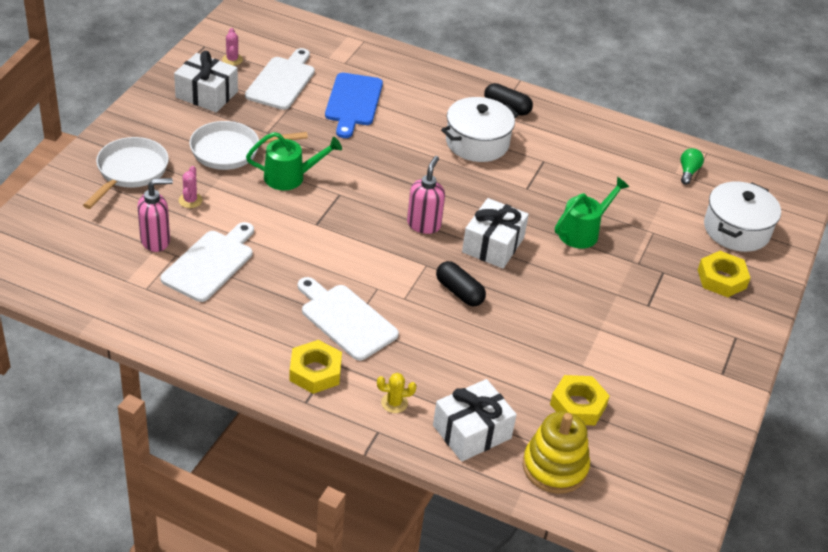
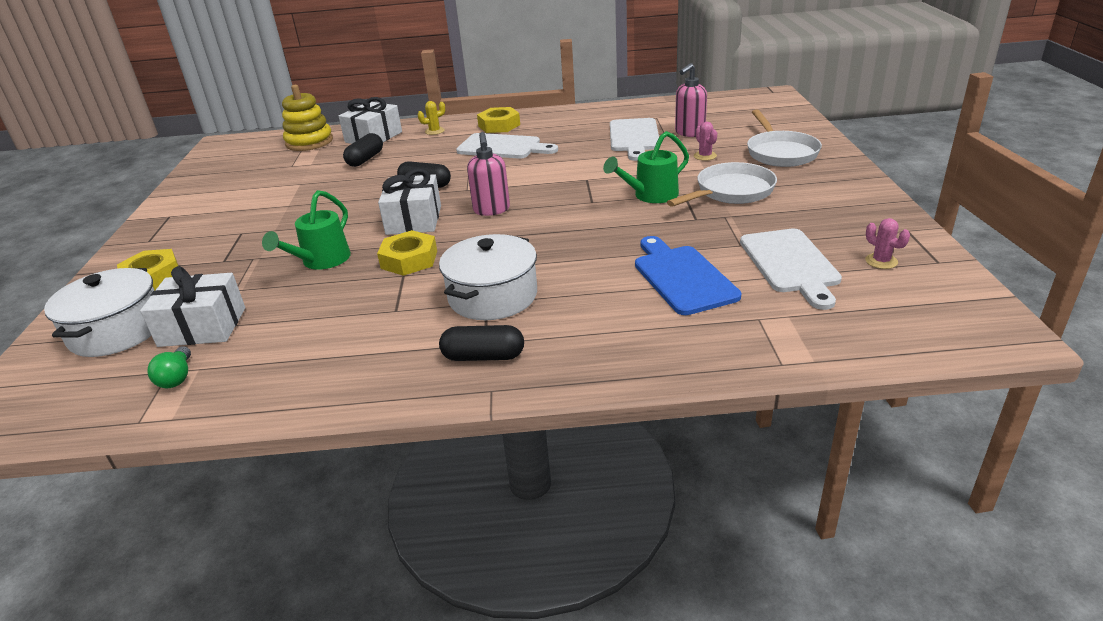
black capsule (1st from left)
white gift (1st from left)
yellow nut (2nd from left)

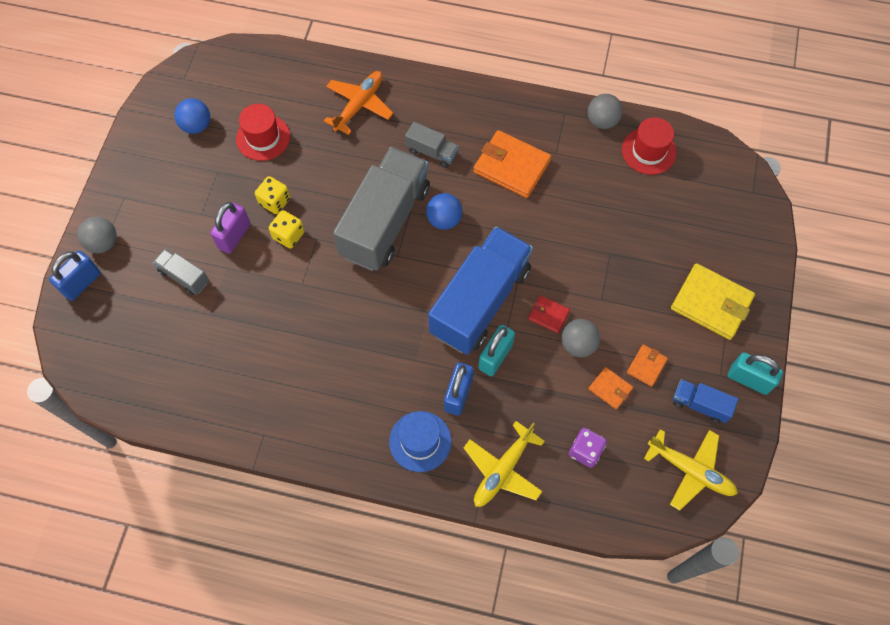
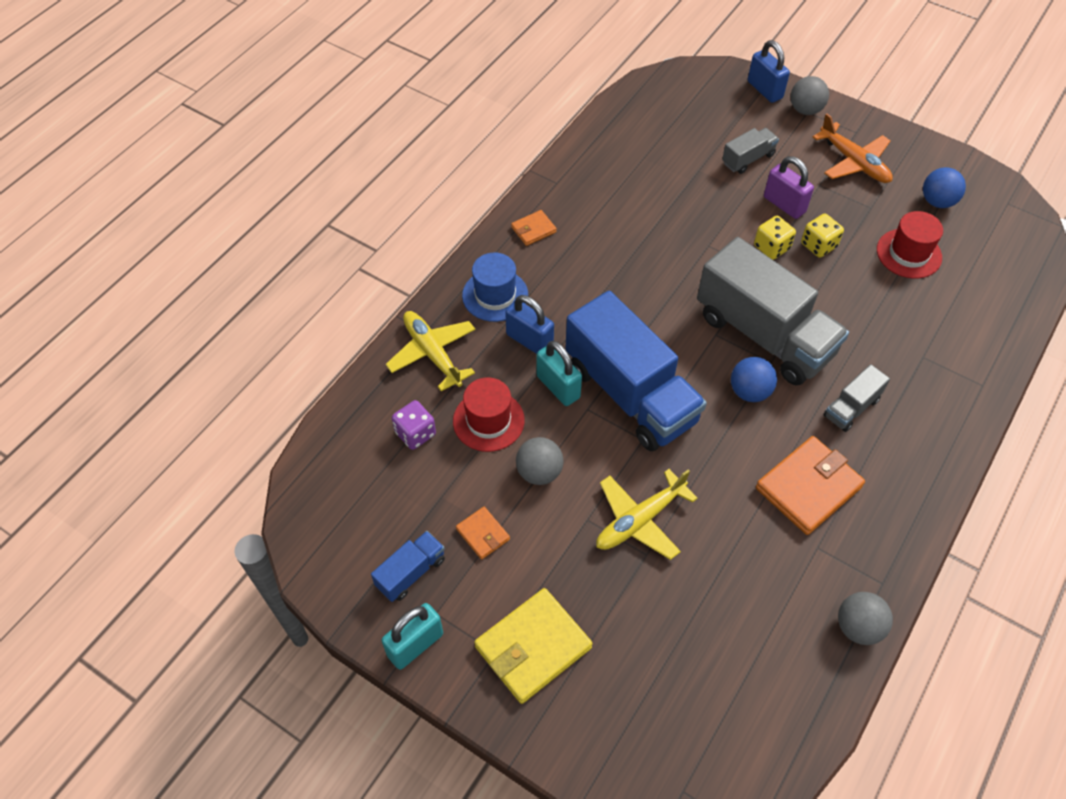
red wallet
orange plane
orange wallet (2nd from left)
red hat (1st from left)
yellow plane (2nd from left)

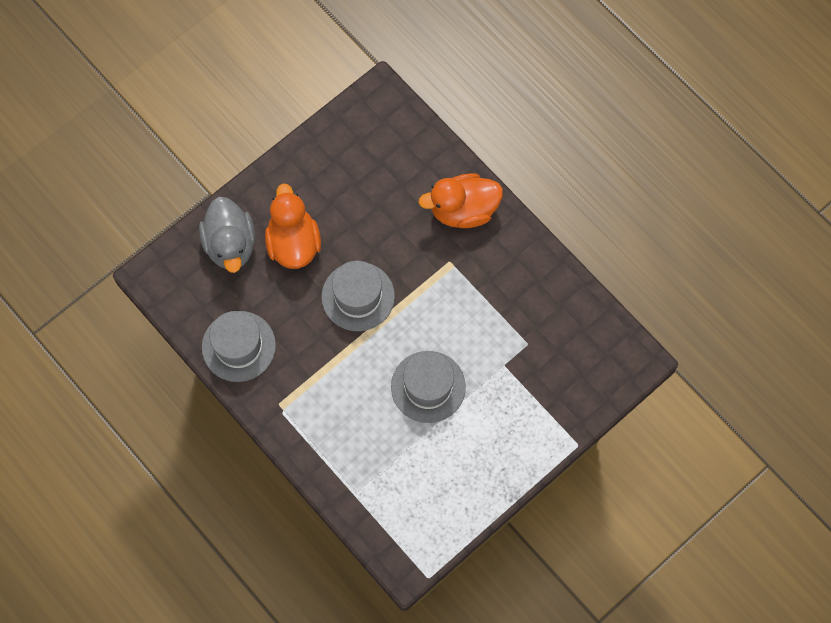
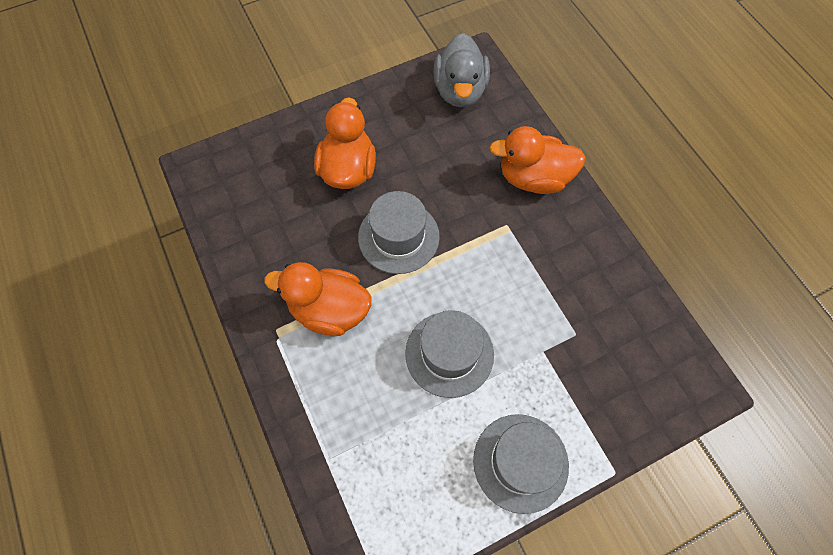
orange duck (1st from left)
grey duck
grey hat (3rd from left)

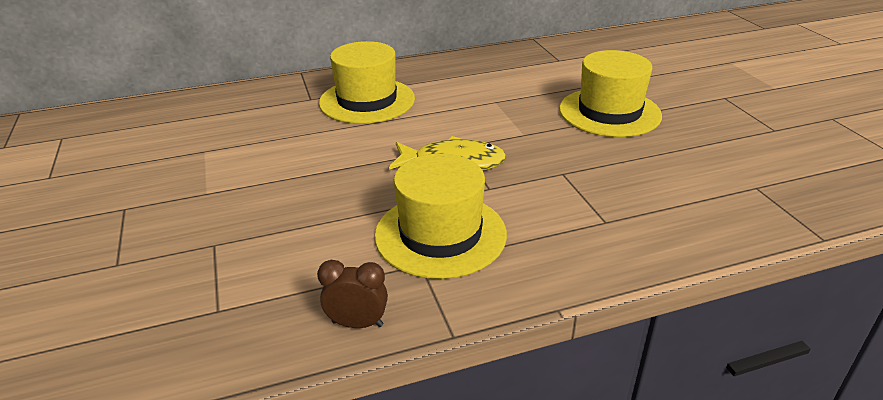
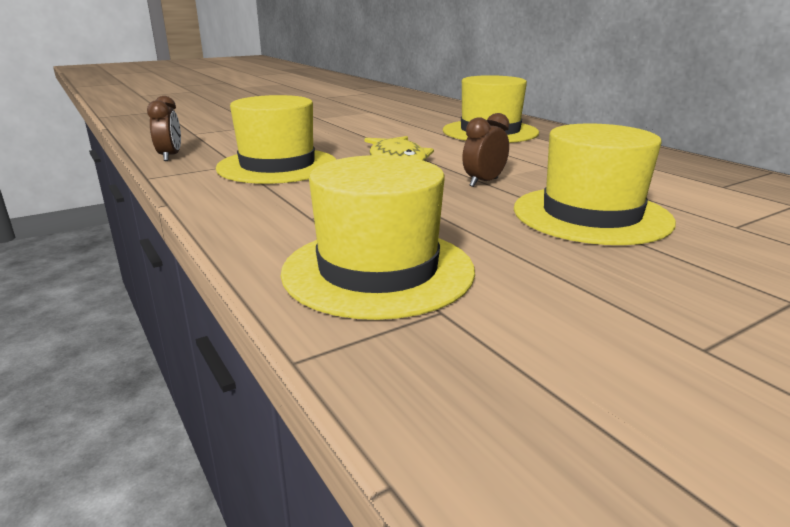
yellow hat (2nd from left)
brown clock (2nd from left)

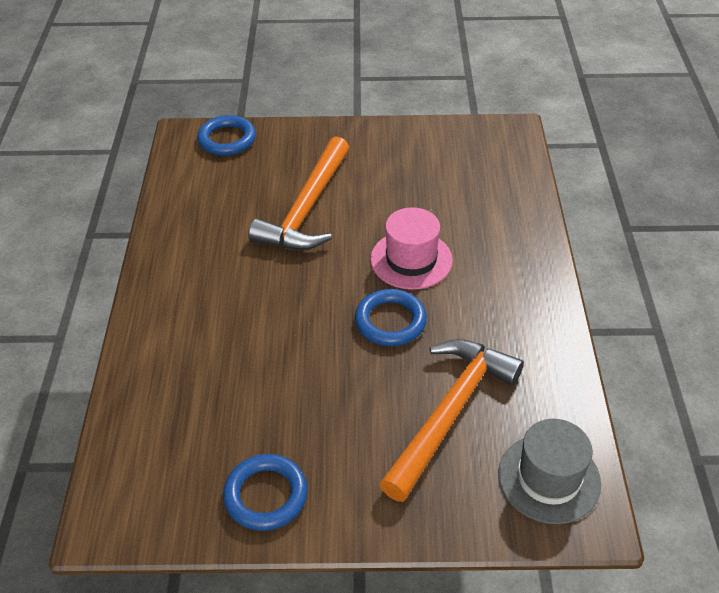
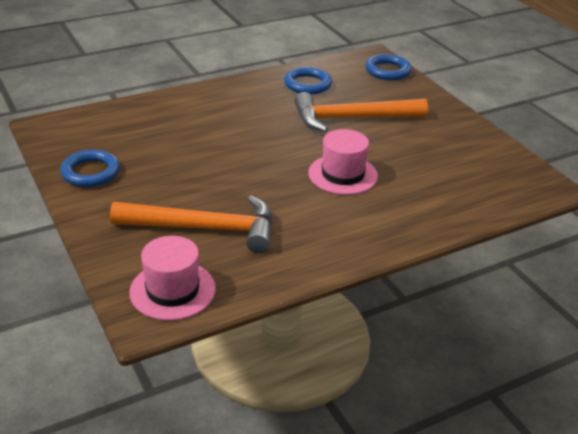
blue ring (2nd from left)
pink hat (1st from left)

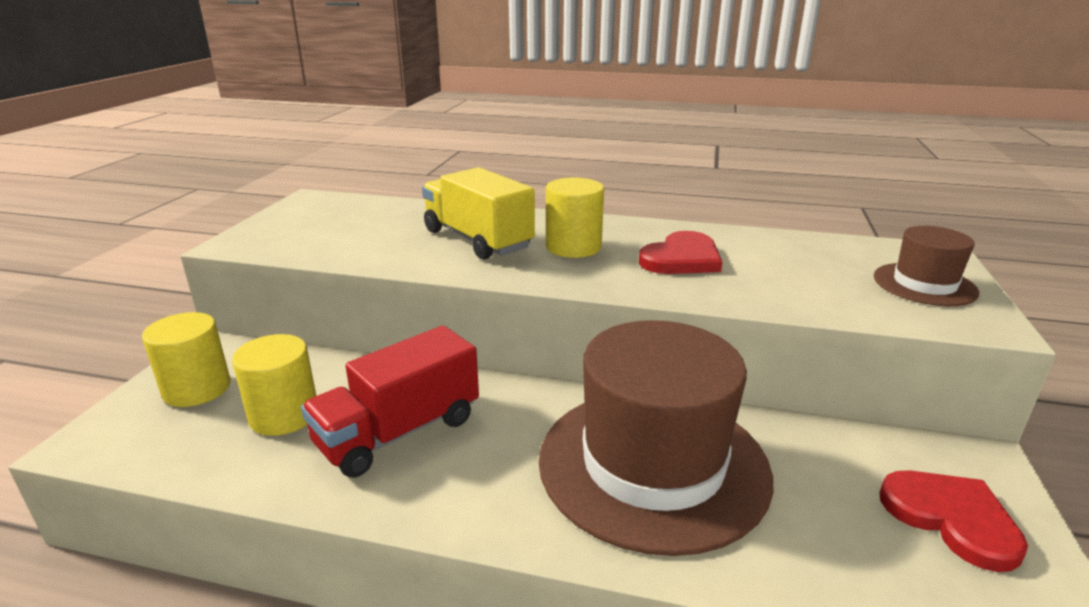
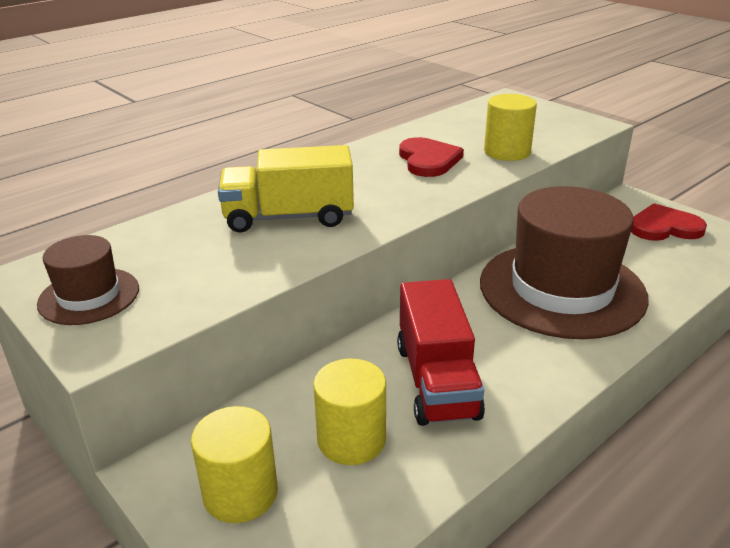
yellow cylinder (3rd from left)
brown hat (1st from left)

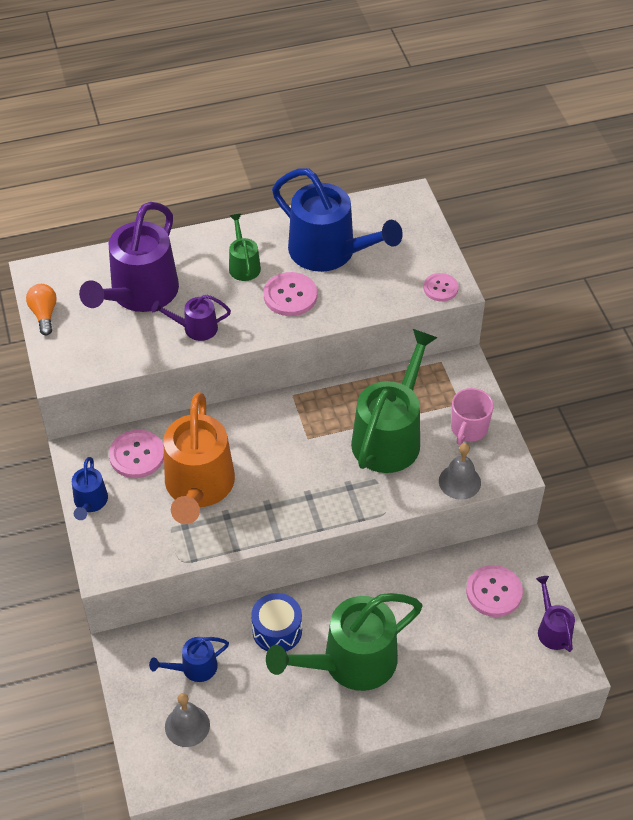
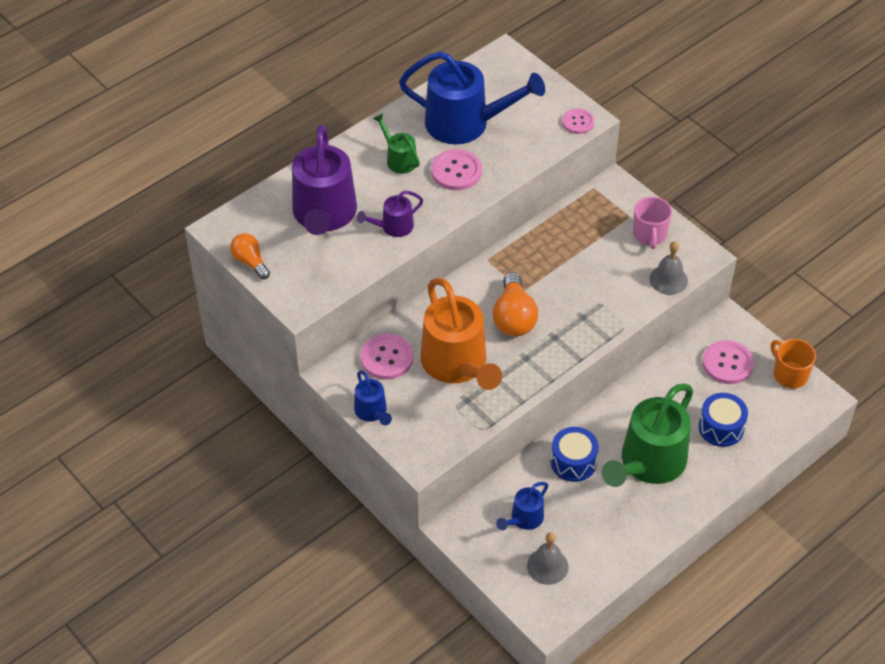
green watering can (3rd from left in the first image)
orange light bulb (2nd from left)
blue drum (2nd from left)
orange mug

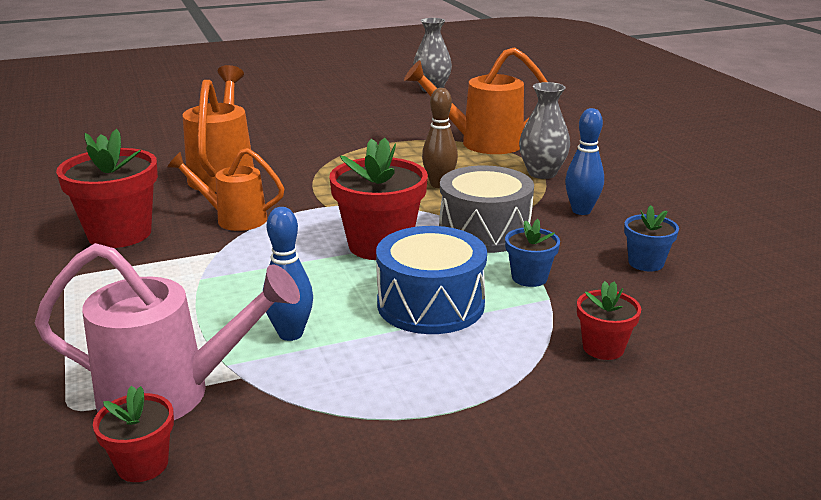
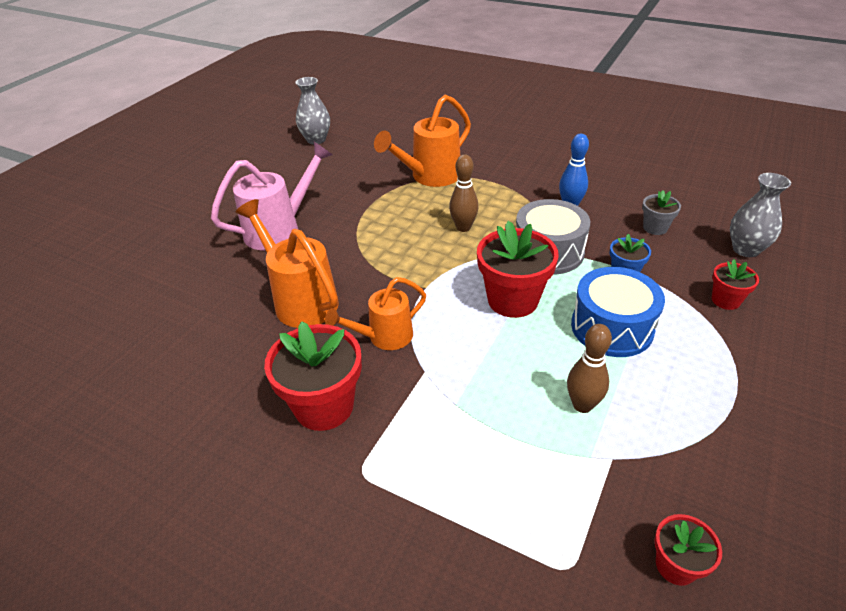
pink watering can
grey vase (2nd from left)
brown bowling pin (2nd from left)
grey flower pot

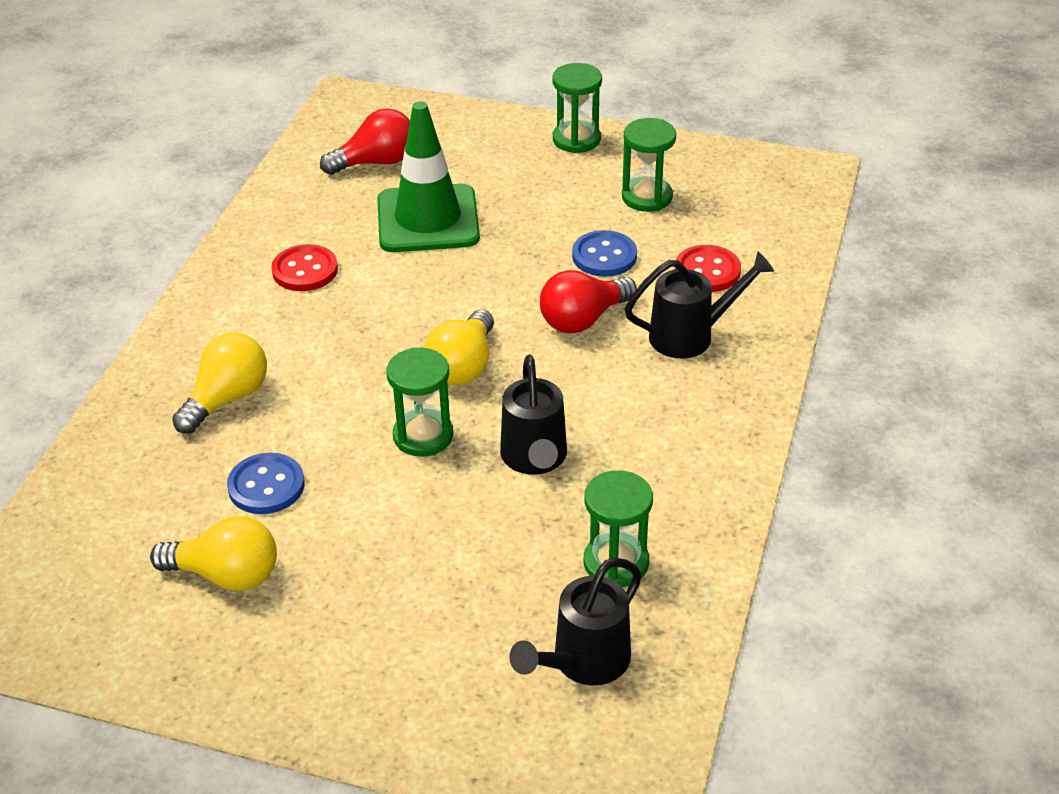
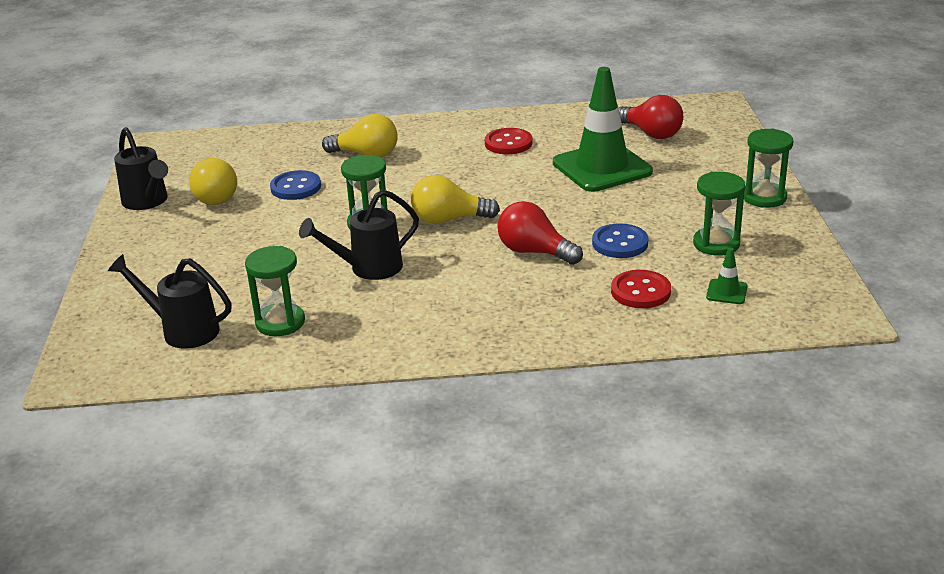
green traffic cone (2nd from left)
black watering can (1st from left)

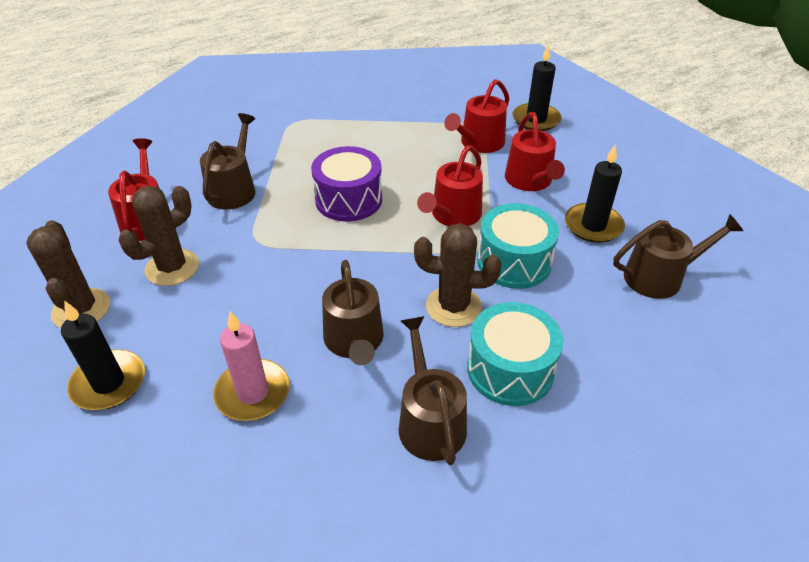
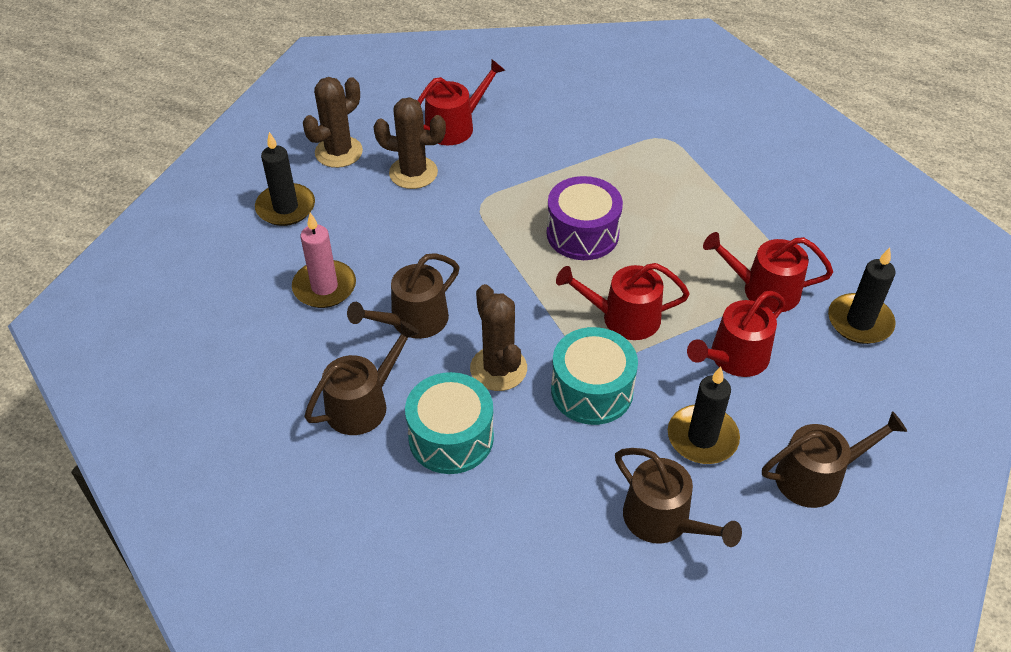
brown watering can (4th from left)

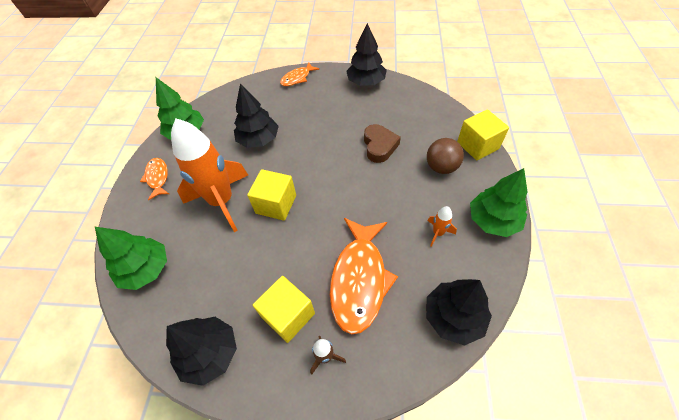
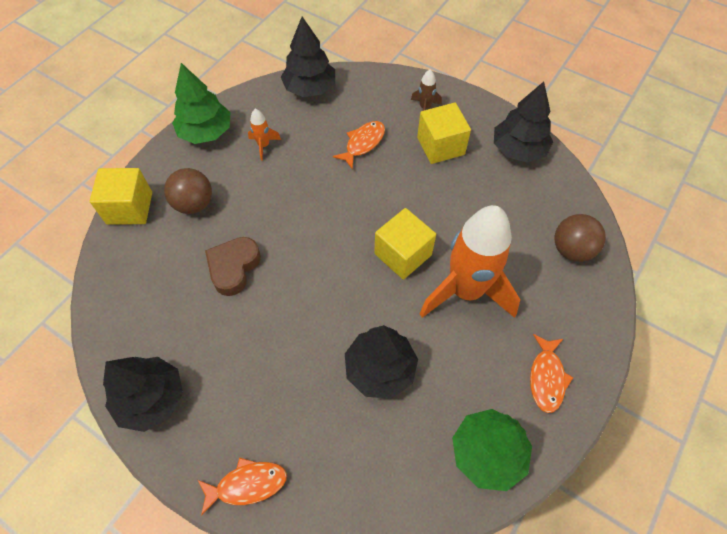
brown ball (2nd from left)
orange fish (2nd from left)

